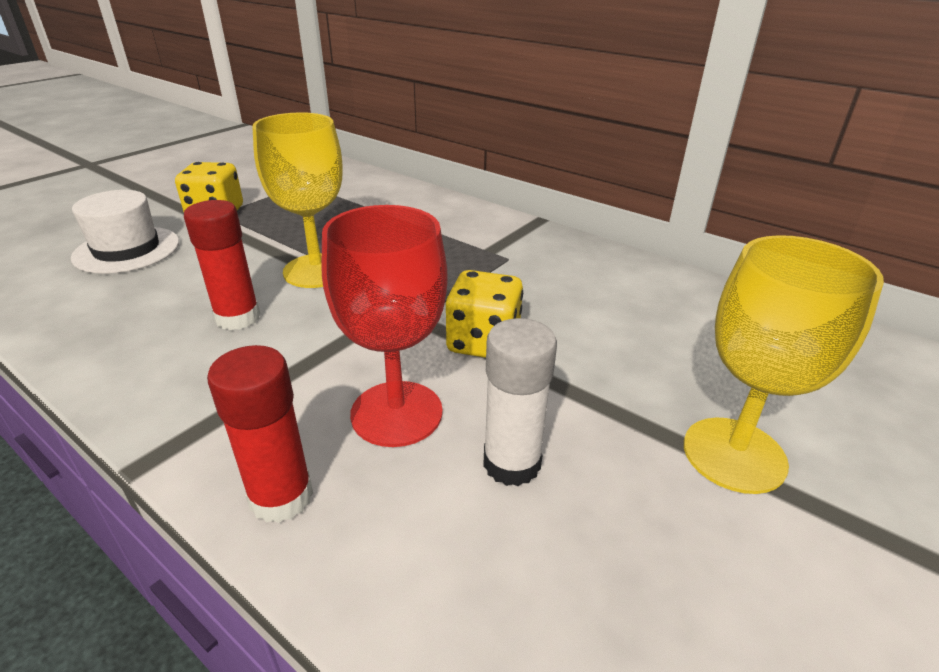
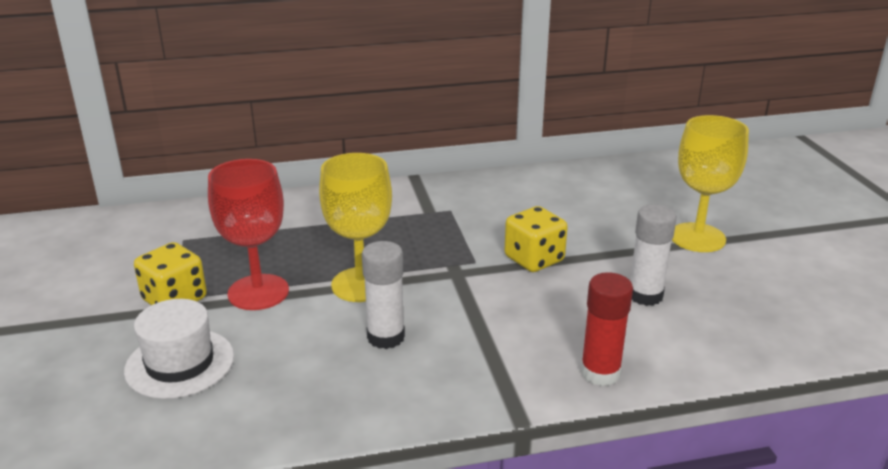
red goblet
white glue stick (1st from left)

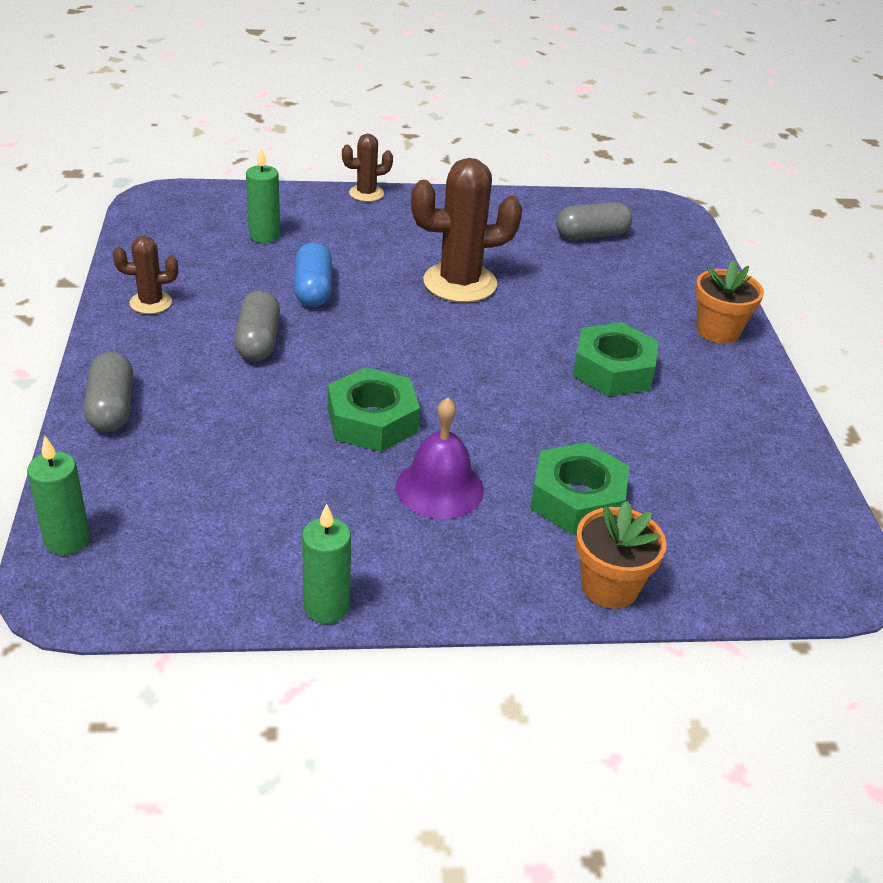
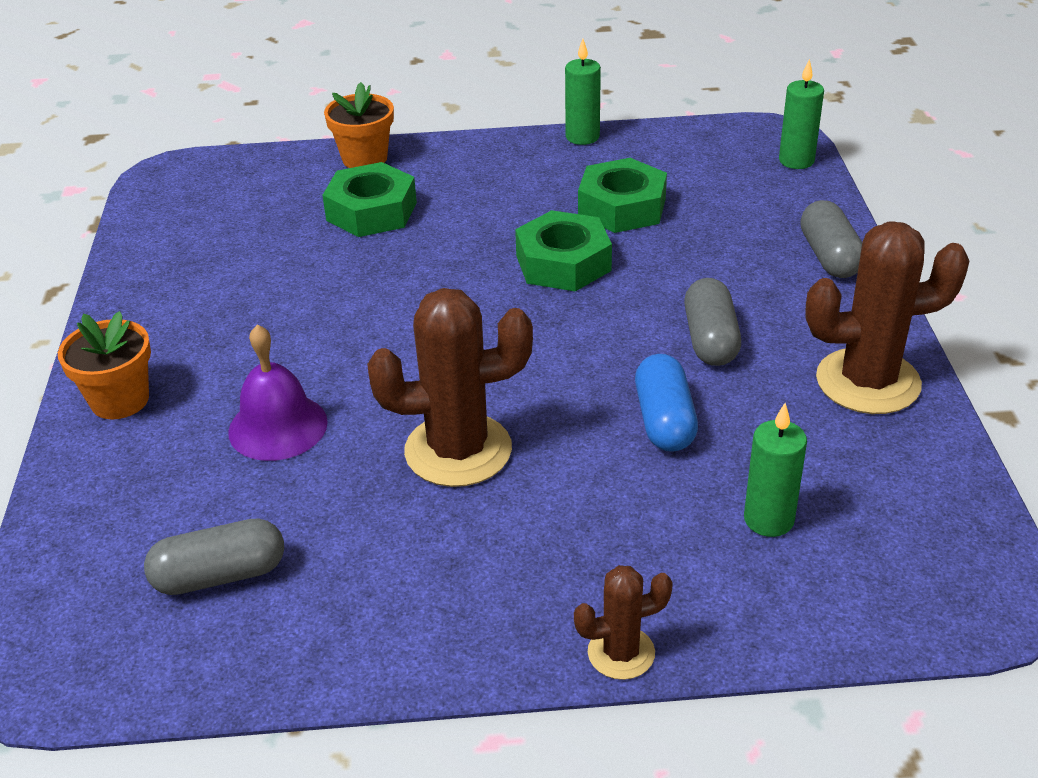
purple bell
green nut (3rd from left)
brown cactus (3rd from left)

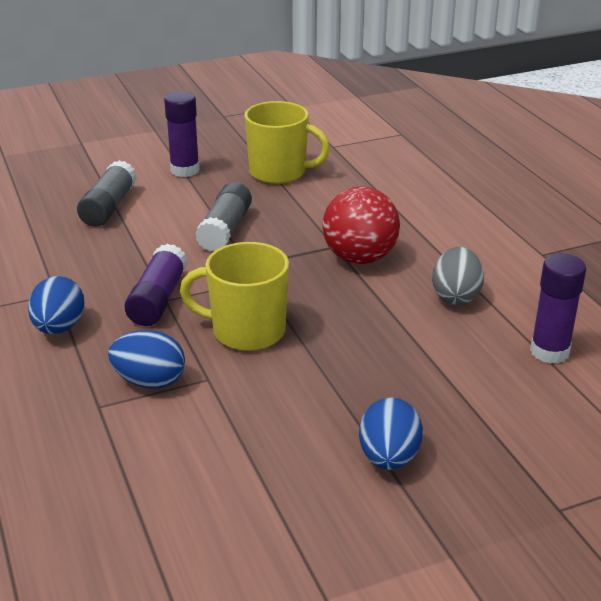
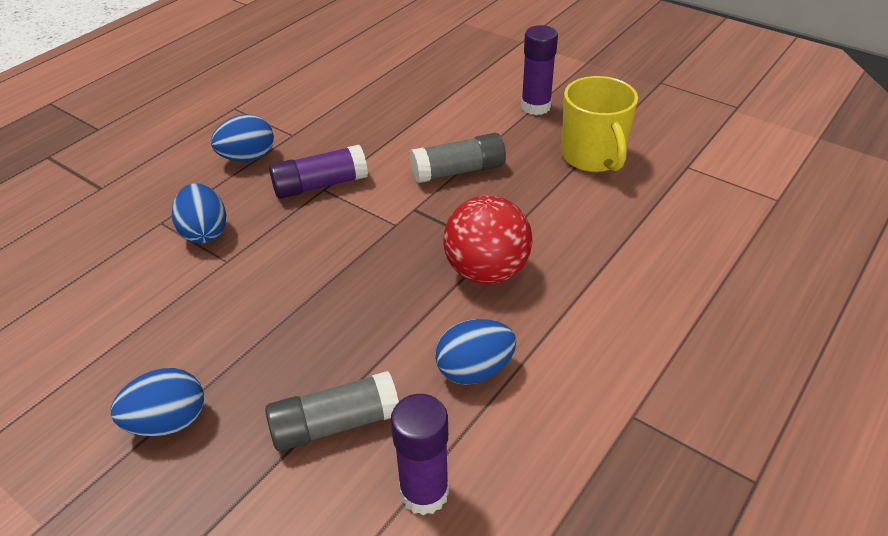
yellow mug (1st from left in the first image)
grey glue stick (1st from left)
blue egg (4th from left)

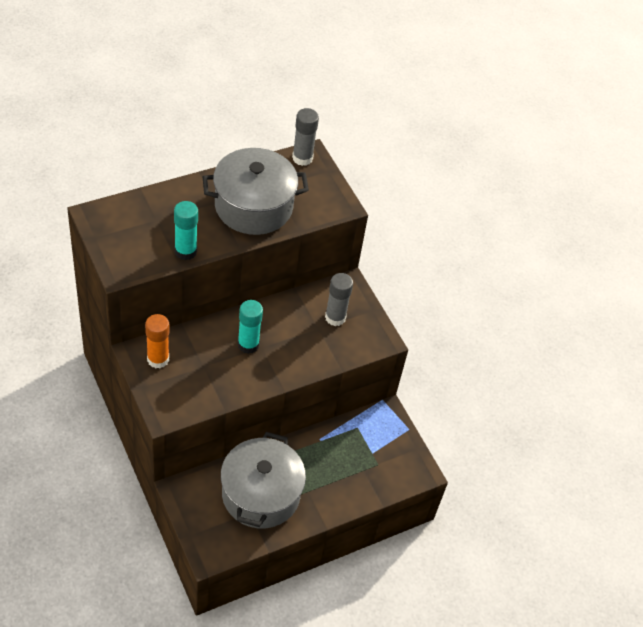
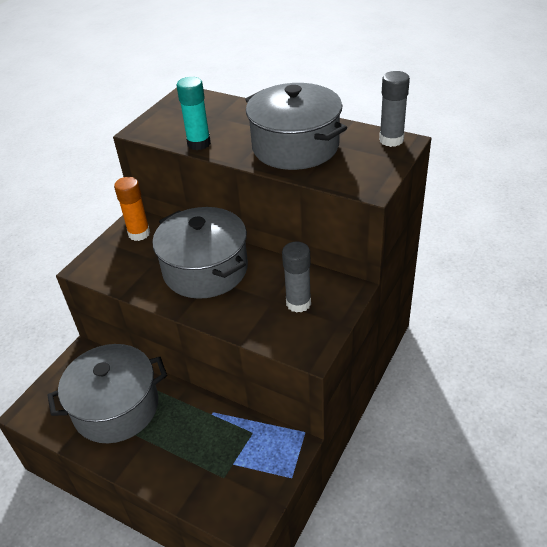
grey pot (2nd from left)

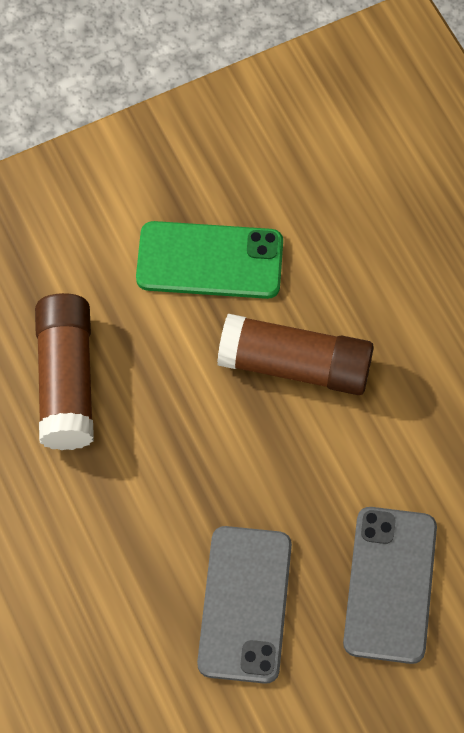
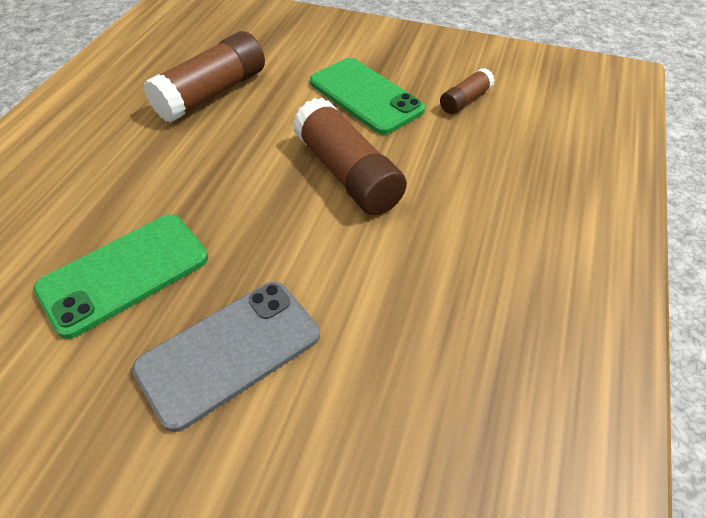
brown glue stick (3rd from left)
green phone (1st from left)

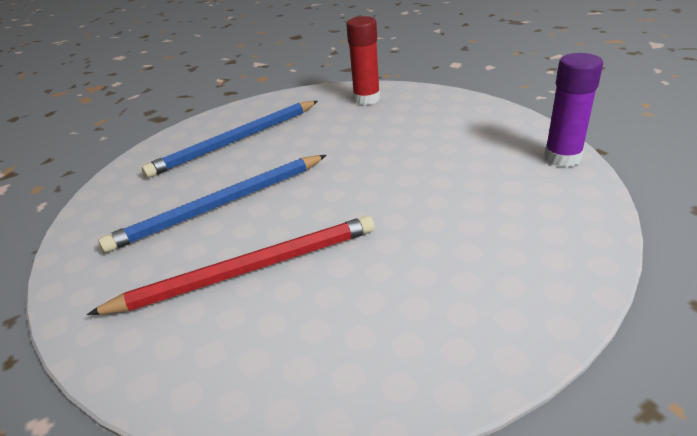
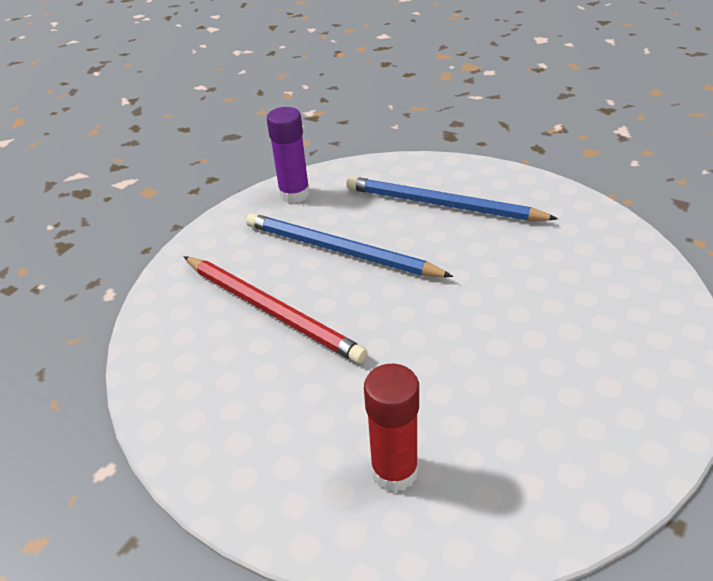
red glue stick
purple glue stick

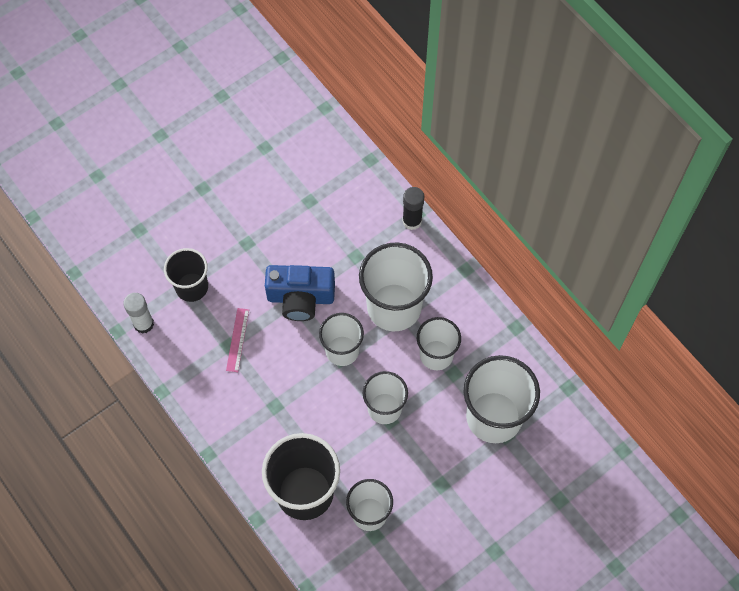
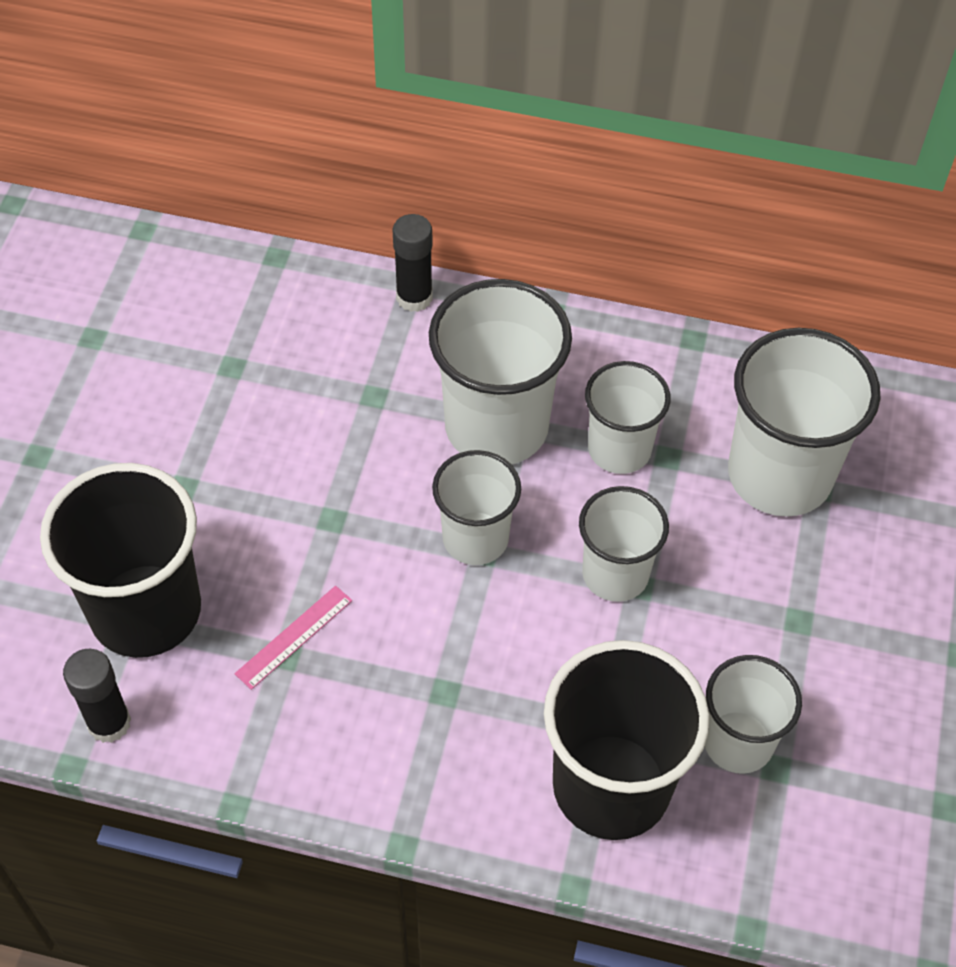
blue camera
black glue stick (1st from left)
pink ruler
black cup (1st from left)

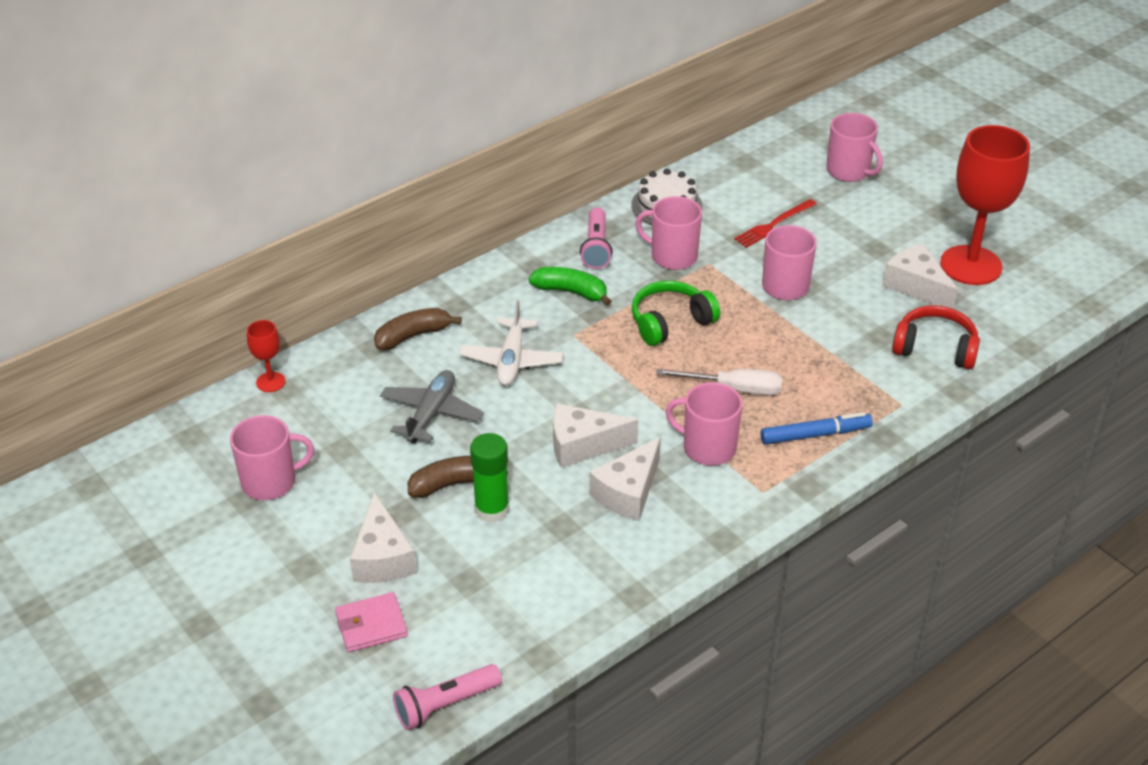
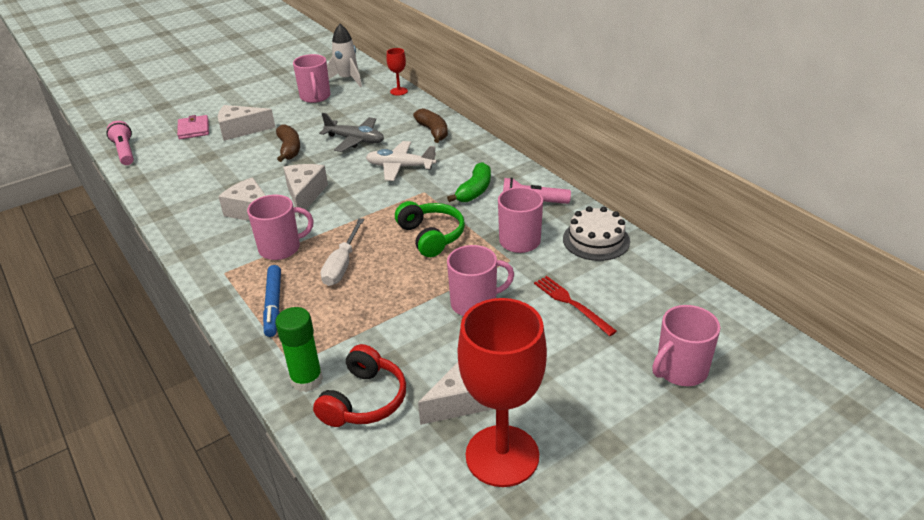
white rocket
green glue stick
pink mug (1st from left)

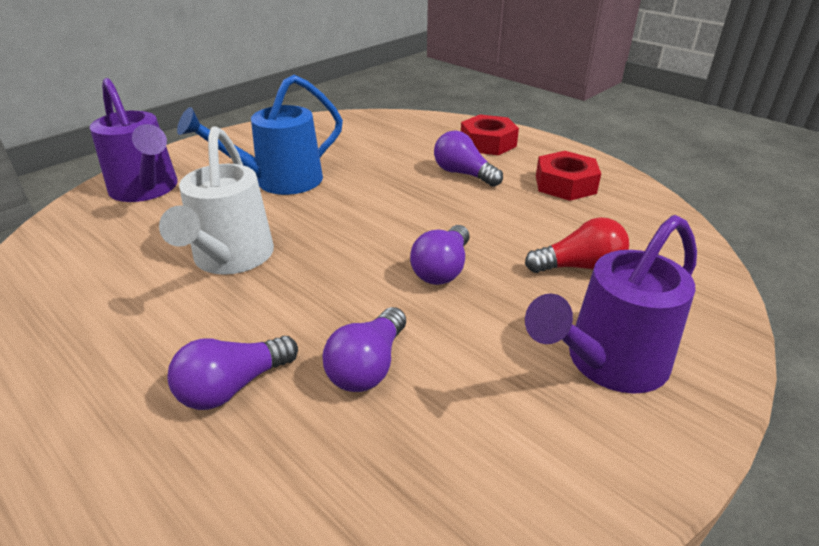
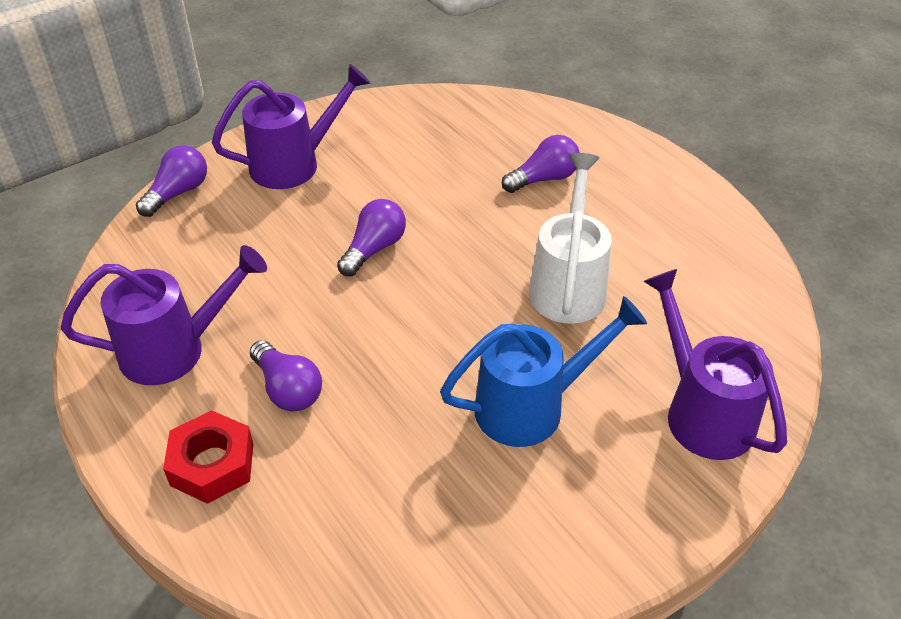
red light bulb
purple light bulb (1st from left)
purple watering can (1st from left)

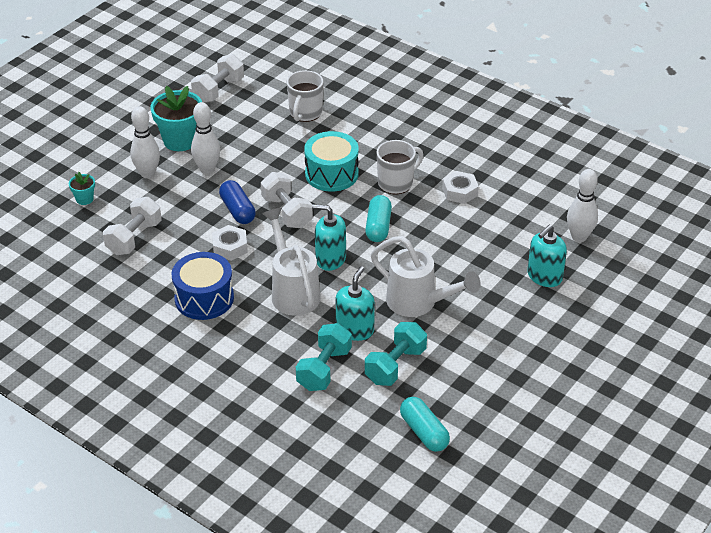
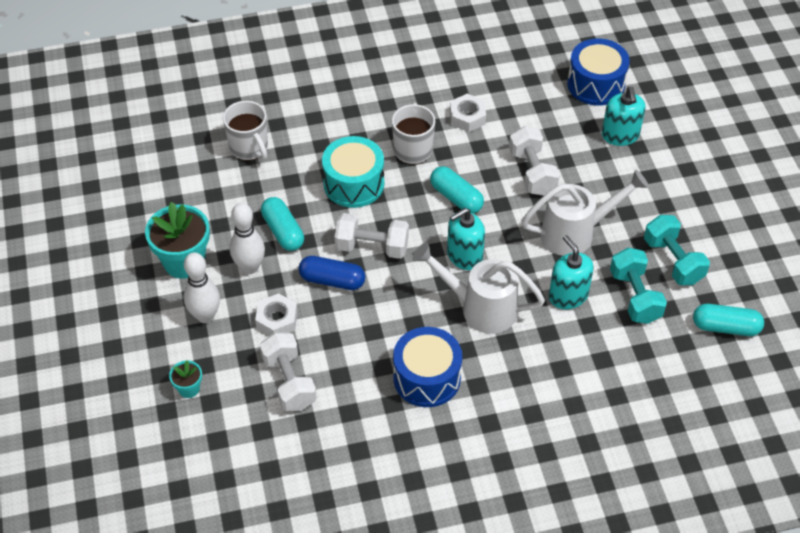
turquoise capsule (1st from left)
white dumbbell (3rd from left)
white nut (1st from left)
turquoise dumbbell (2nd from left)
blue drum (2nd from left)

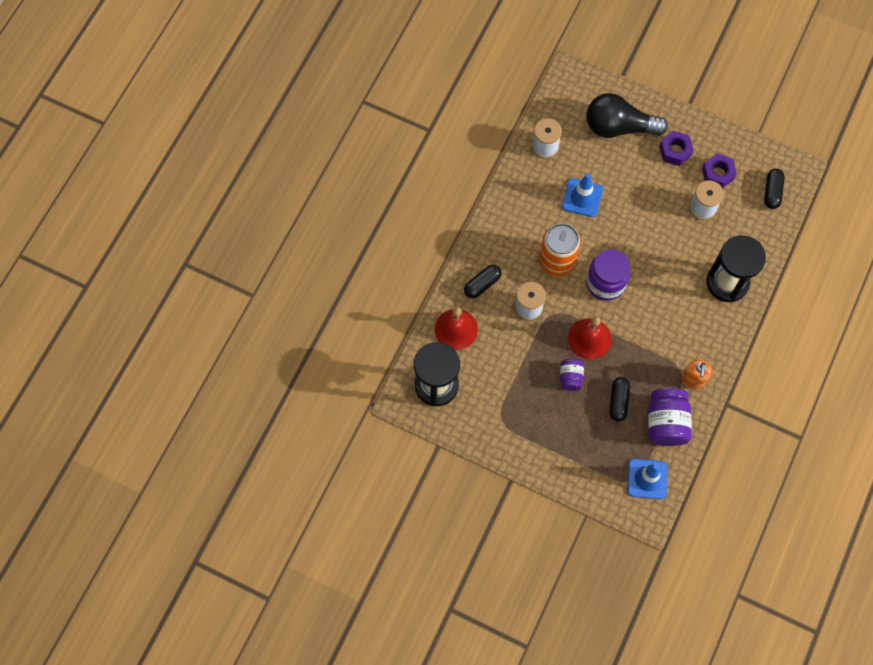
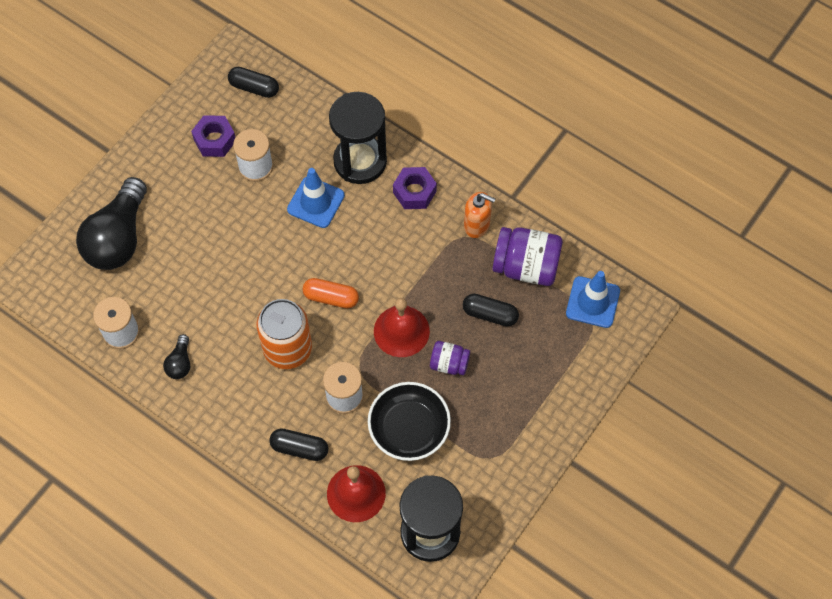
black light bulb (2nd from left)
black bowl
blue traffic cone (1st from left)
purple nut (2nd from left)
orange capsule
black capsule (2nd from left)

